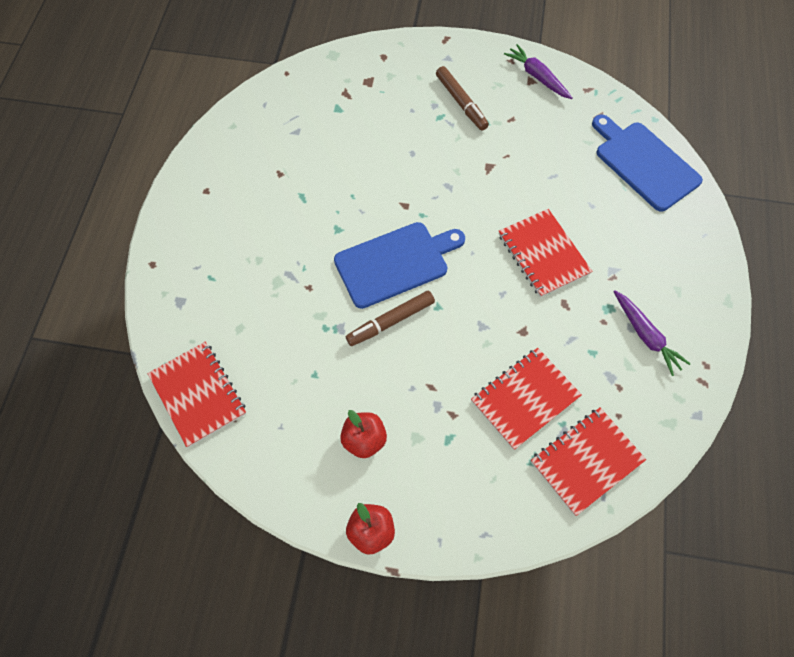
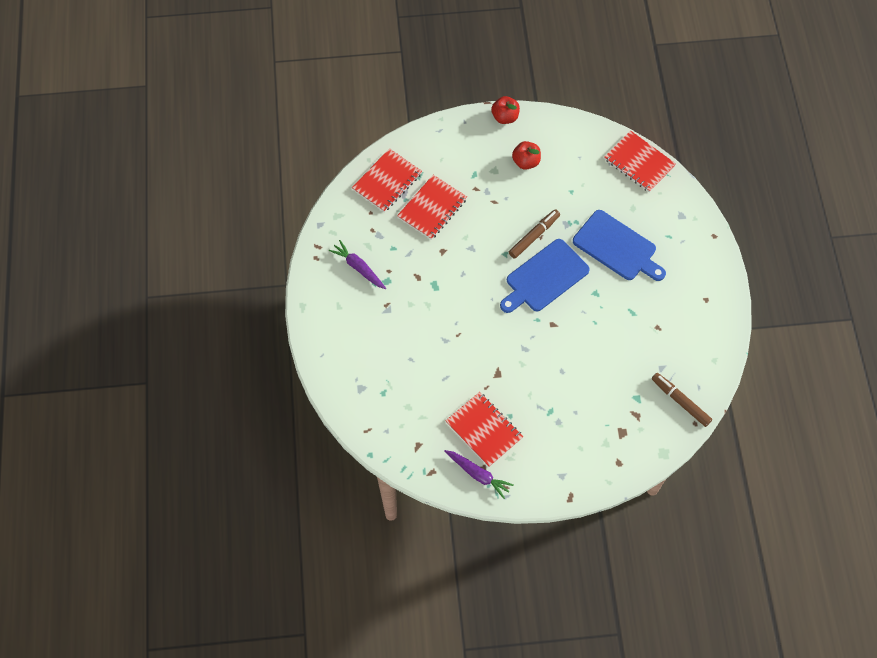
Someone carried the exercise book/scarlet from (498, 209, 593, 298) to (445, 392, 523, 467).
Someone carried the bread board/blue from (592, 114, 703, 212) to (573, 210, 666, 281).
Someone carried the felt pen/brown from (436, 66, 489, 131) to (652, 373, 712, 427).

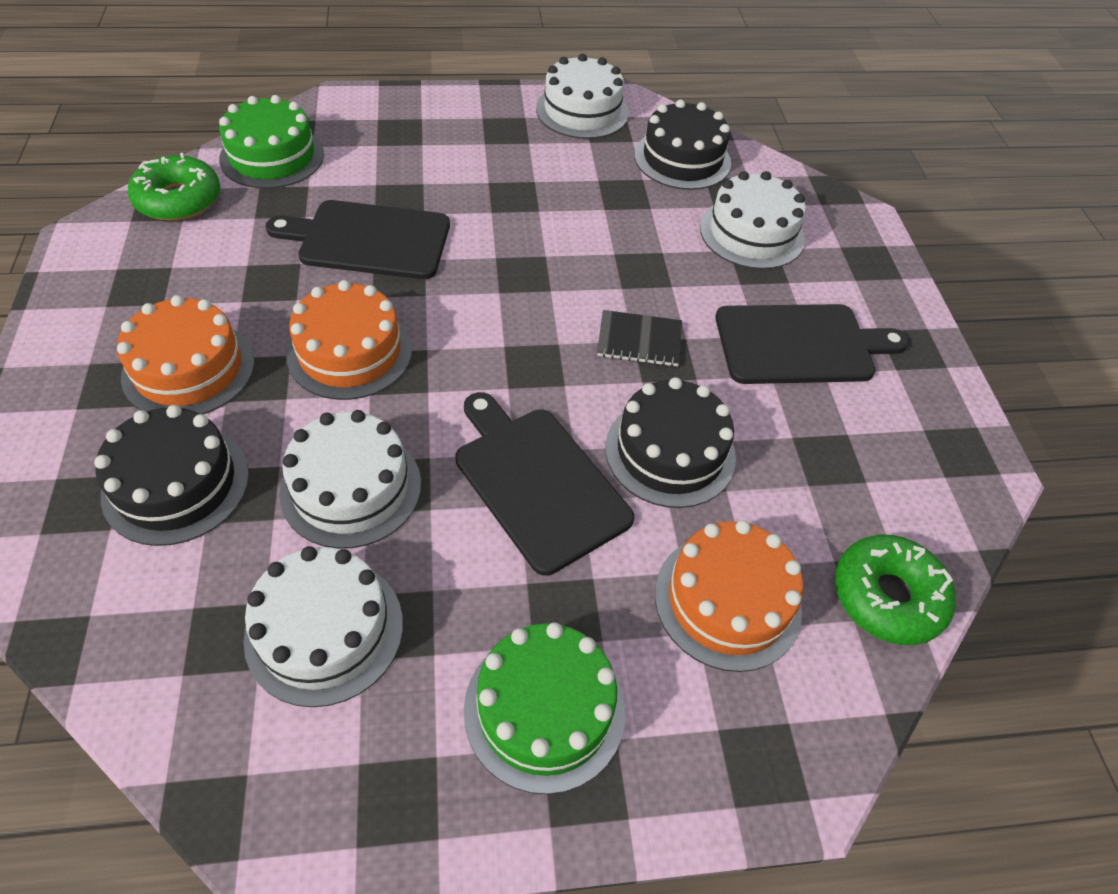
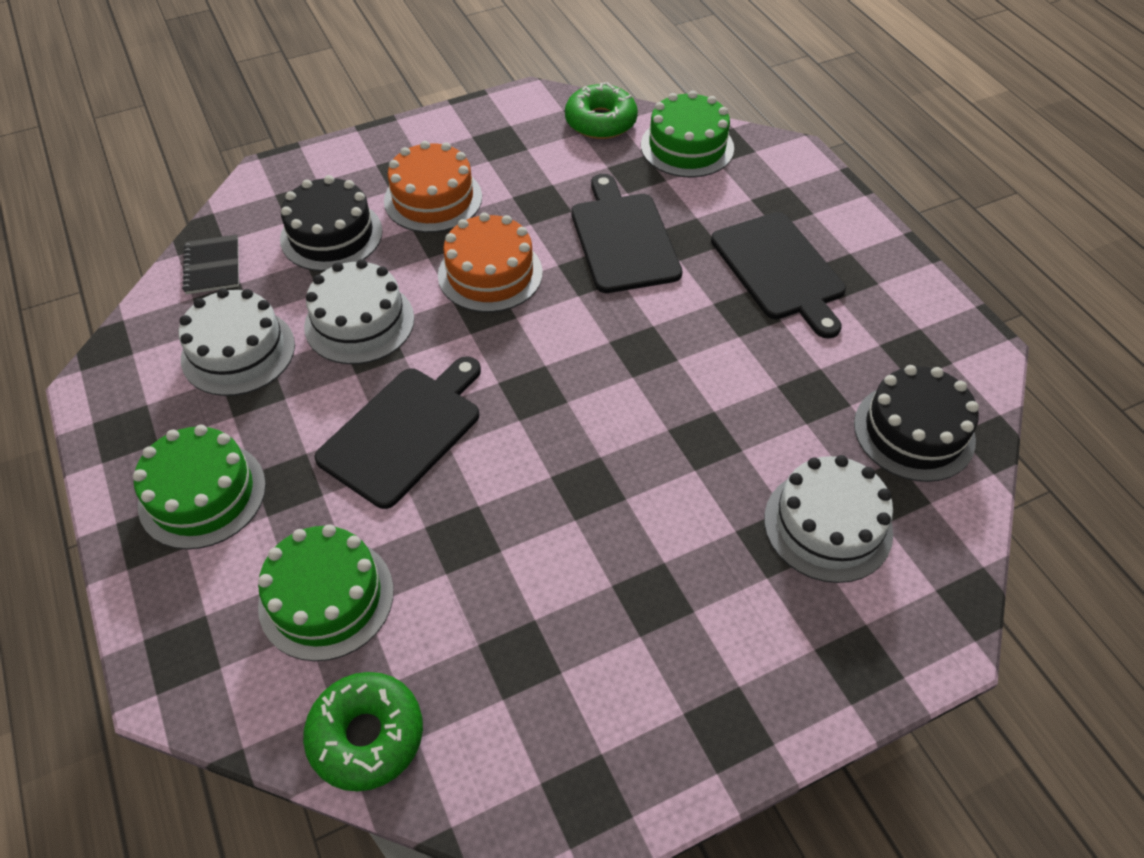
Someone carried the exercise book/jet-black from (597, 310, 682, 367) to (182, 235, 239, 294).
Someone repainted the gateau/orange-coloured at (655, 520, 804, 672), which became the gateau/leaf-green at (258, 524, 394, 661).
Someone carried the bread board/jet-black from (715, 304, 909, 384) to (711, 212, 846, 339).
Someone took away the gateau/snow-white at (536, 54, 629, 139).
Someone took away the gateau/jet-black at (605, 377, 736, 508).

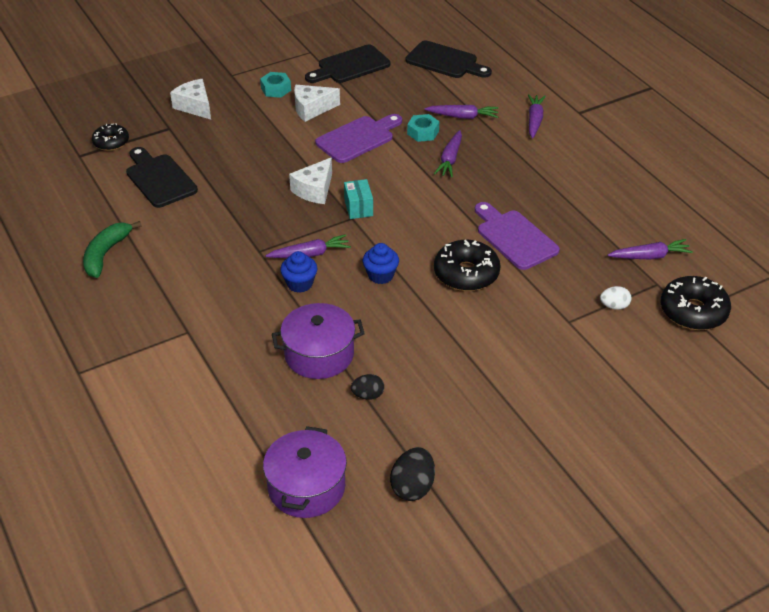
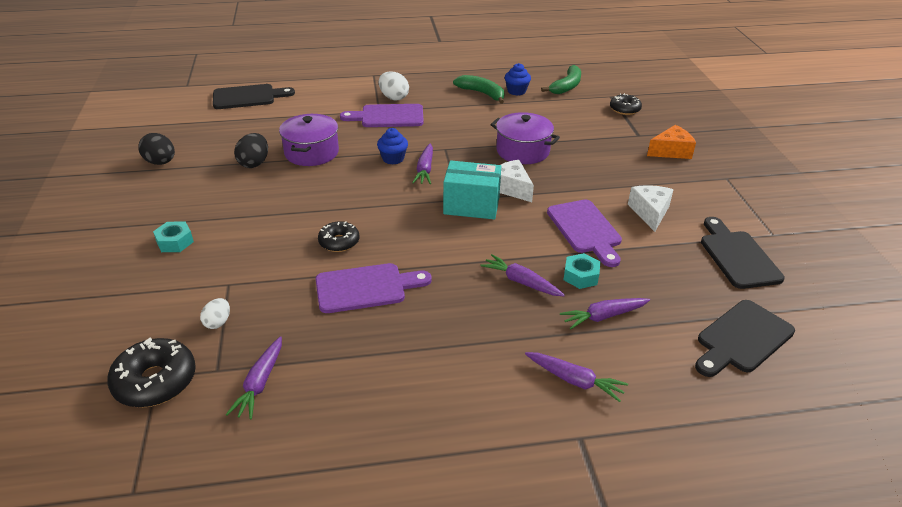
Someone carried the hexagon nut/teal from (260, 72, 291, 98) to (153, 221, 194, 252).
Someone carried the bread board/jet-black from (126, 147, 198, 208) to (213, 84, 295, 109).
Someone scaled the egg/jet-black at (351, 374, 384, 400) by 1.58.
Someone scaled the donut/jet-black at (434, 240, 500, 291) by 0.63.
Someone put down the bread board/royal purple at (340, 104, 424, 127).
Someone put down the egg/snow-white at (379, 71, 409, 100).
Someone scaled the box/teal at (344, 179, 373, 219) by 1.70.
Someone carried the cooking pot/royal purple from (263, 426, 347, 518) to (490, 112, 560, 164).
Someone carried the muffin/blue from (363, 243, 399, 284) to (505, 63, 531, 96).
Someone put down the banana fruit/leaf-green at (541, 65, 581, 94).
Someone rotated the toy carrot/royal purple at (425, 105, 499, 119) by 45 degrees clockwise.
Someone repainted the cheese/snow-white at (170, 79, 211, 120), which became the cheese/orange-coloured at (647, 125, 696, 159).

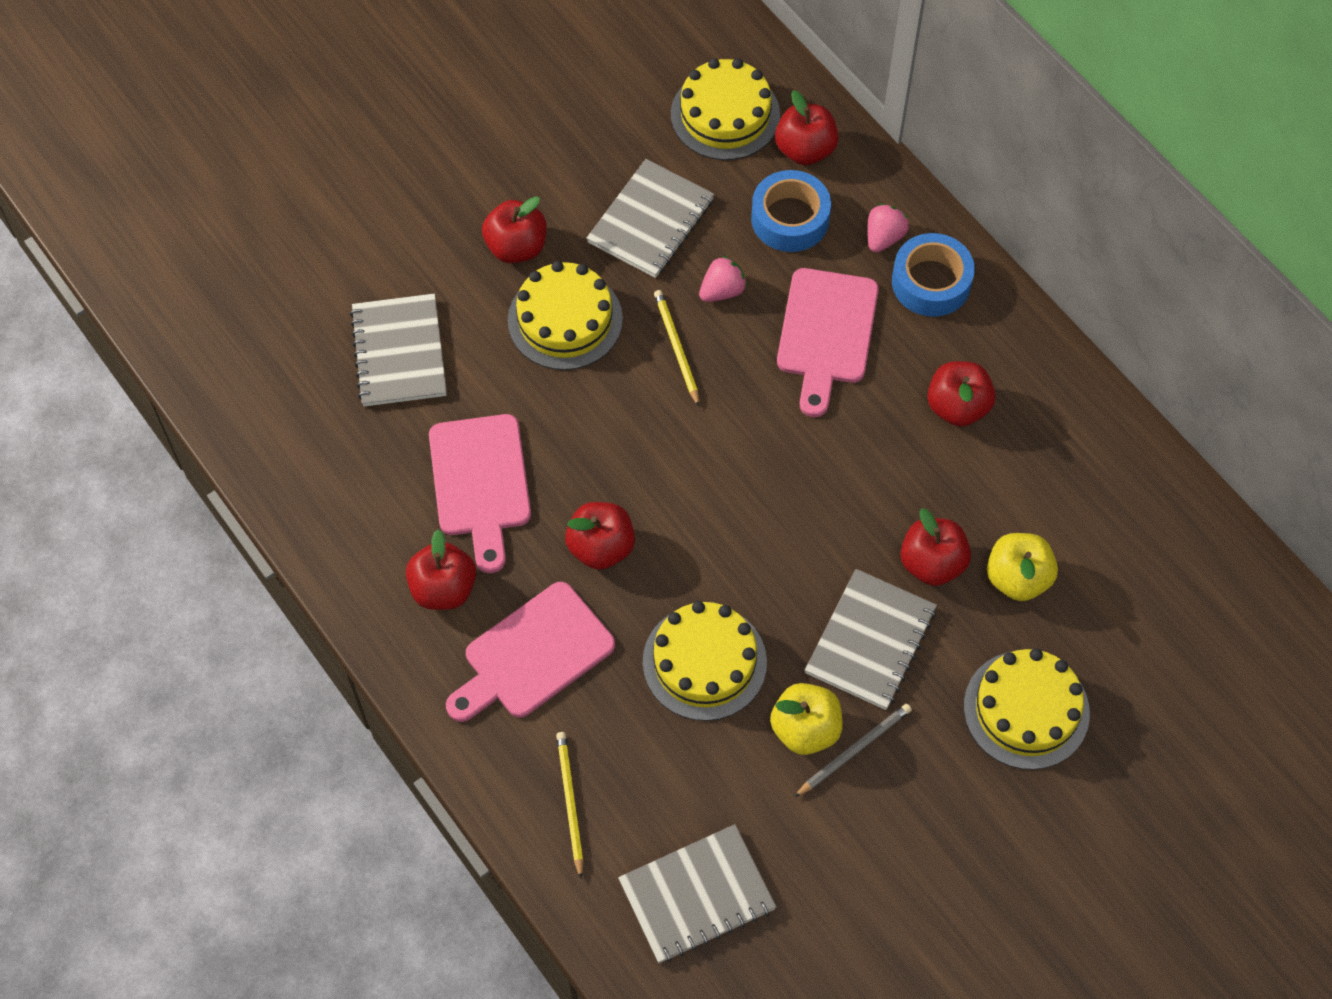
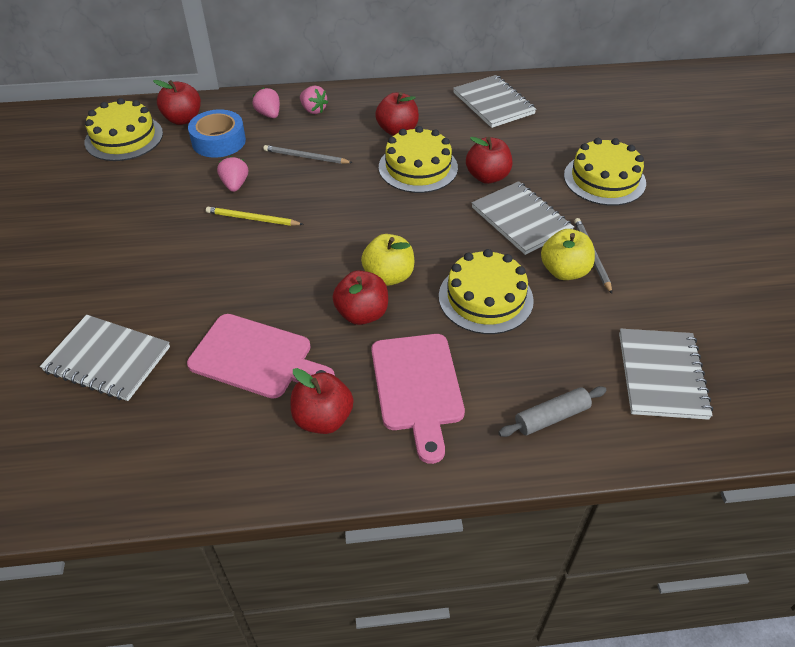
Someone swapped the bread board/pink at (777, 268, 879, 417) for the wooden pencil/gray at (264, 145, 353, 164).
Someone swapped the sticky tape/blue at (892, 233, 975, 317) for the toy strawberry/pink at (300, 85, 328, 114).
Someone carried the apple/yellow from (987, 533, 1058, 601) to (361, 234, 414, 286).
Someone carried the gateau/yellow from (508, 261, 623, 370) to (379, 126, 458, 193).
Someone carried the exercise book/gray from (586, 159, 714, 278) to (453, 75, 536, 128).
Someone swapped the wooden pencil/yellow at (556, 732, 583, 879) for the rolling pin/gray at (498, 386, 607, 437).
Someone took away the apple/scarlet at (482, 196, 547, 263).

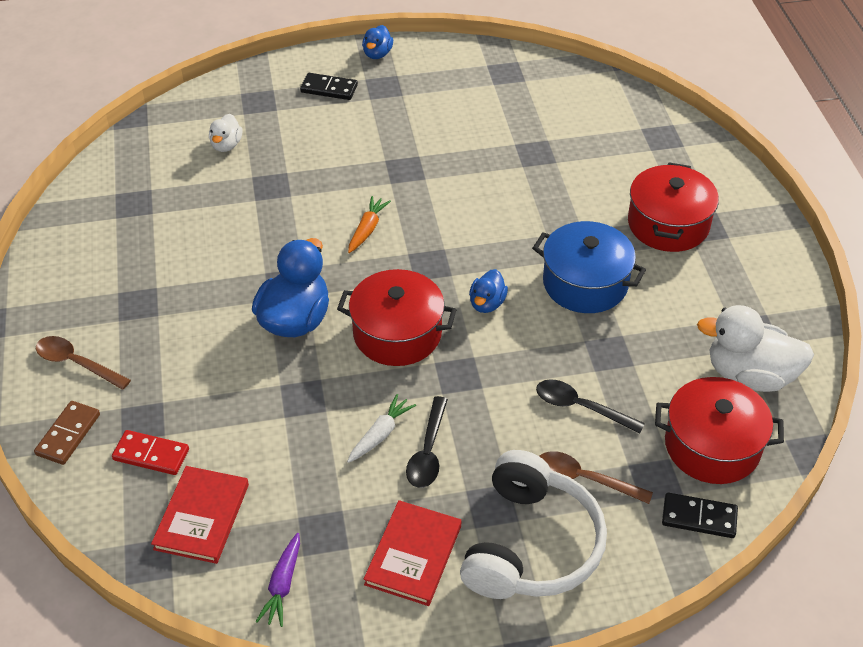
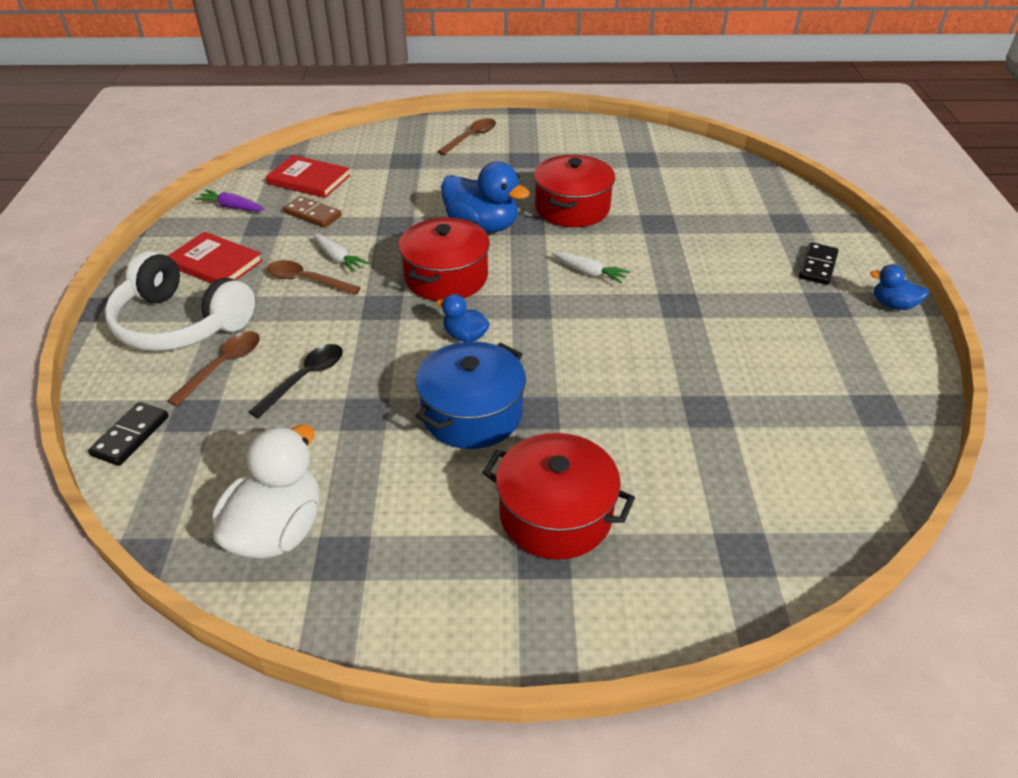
Someone repainted the teaspoon/jet-black at (406, 396, 448, 488), which became the teaspoon/brown at (267, 260, 361, 295).
Someone carried the domino/brown from (34, 401, 100, 465) to (283, 196, 342, 228).
Someone carried the cooking pot/scarlet from (655, 377, 784, 484) to (534, 155, 615, 227).
Someone repainted the toy carrot/orange-coloured at (348, 196, 391, 253), which became the toy carrot/snow-white at (551, 251, 630, 283).
Someone took away the domino/scarlet at (112, 430, 189, 475).
Someone took away the rubber duck/snow-white at (209, 114, 242, 152).

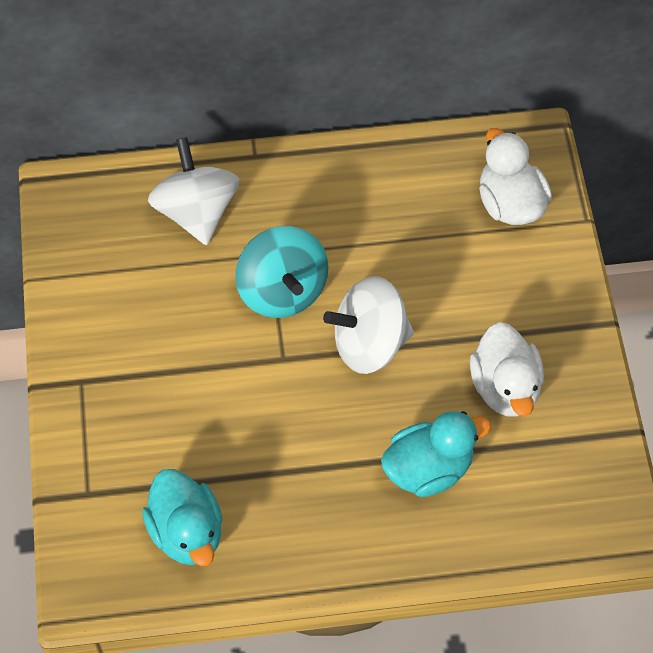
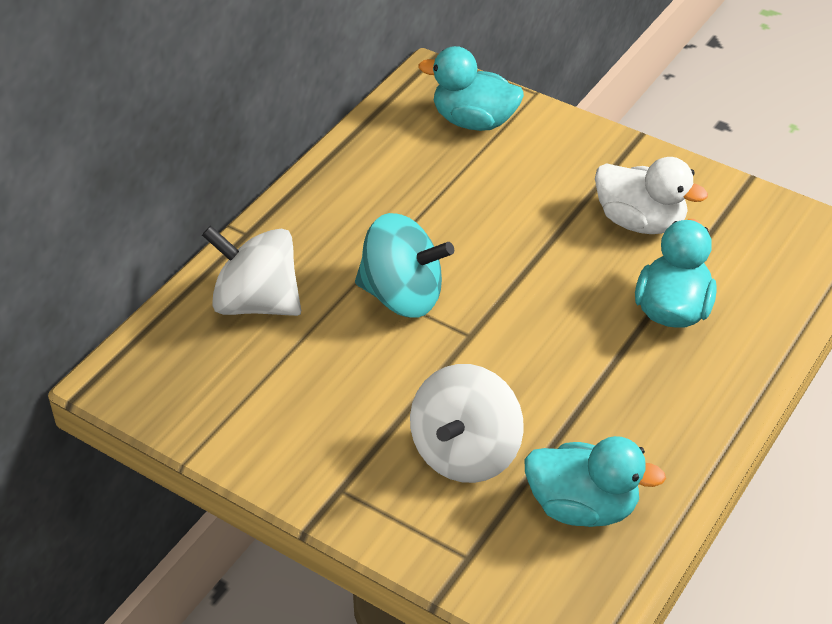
Someone carried the toy top/snow-white from (323, 276, 414, 374) to (410, 364, 524, 483).
Someone repainted the rubber duck/snow-white at (479, 128, 552, 225), which became the rubber duck/teal at (418, 46, 524, 131).

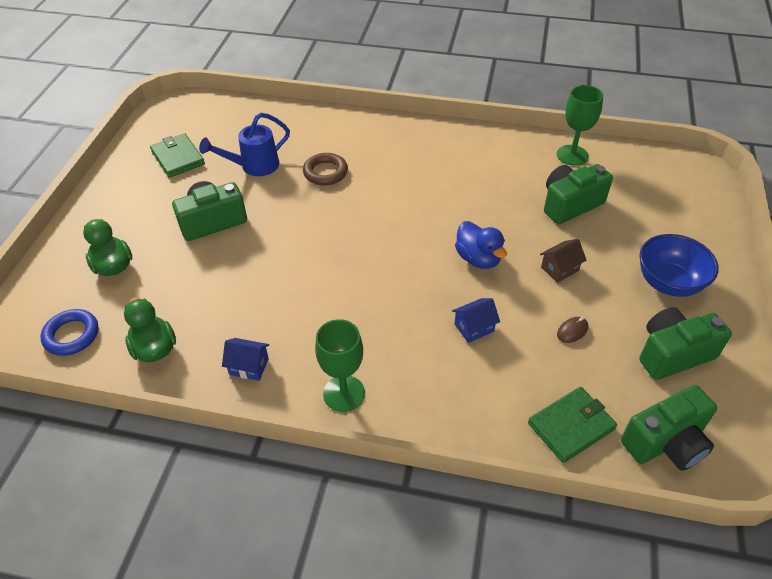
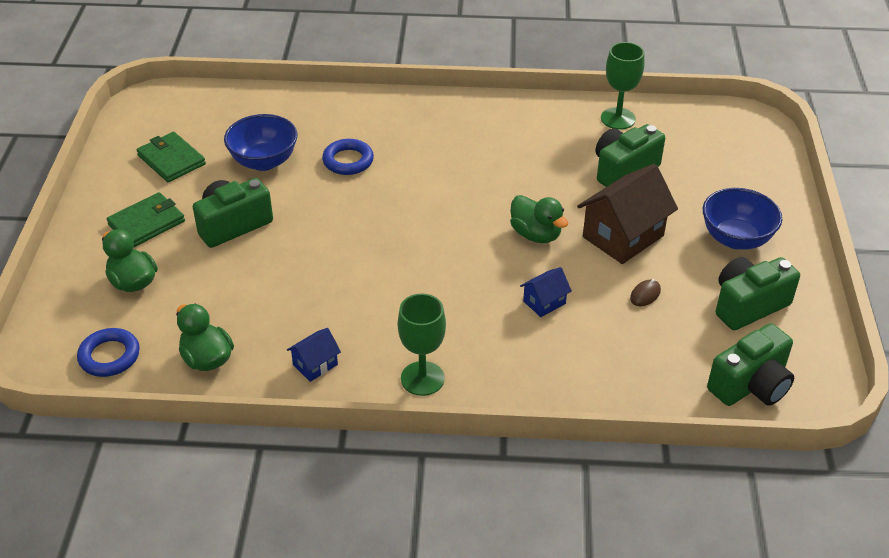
Someone carried the card wallet/leaf-green from (528, 387, 617, 463) to (107, 192, 185, 247).
Someone swapped the watering can/blue at (199, 113, 290, 176) for the bowl/blue at (224, 114, 297, 171).
Someone rotated the house/blue at (222, 338, 269, 381) by 45 degrees counterclockwise.
Someone repainted the torus/brown at (303, 153, 348, 185), which became the torus/blue at (322, 139, 374, 175).
Someone repainted the rubber duck/blue at (455, 221, 507, 269), which became the rubber duck/leaf-green at (510, 195, 568, 243).
Someone scaled the house/brown at (540, 239, 587, 283) by 2.04.

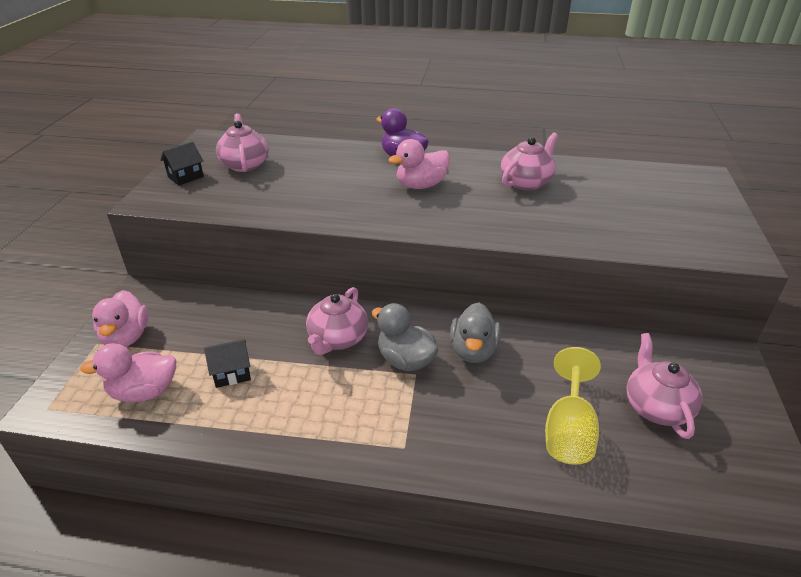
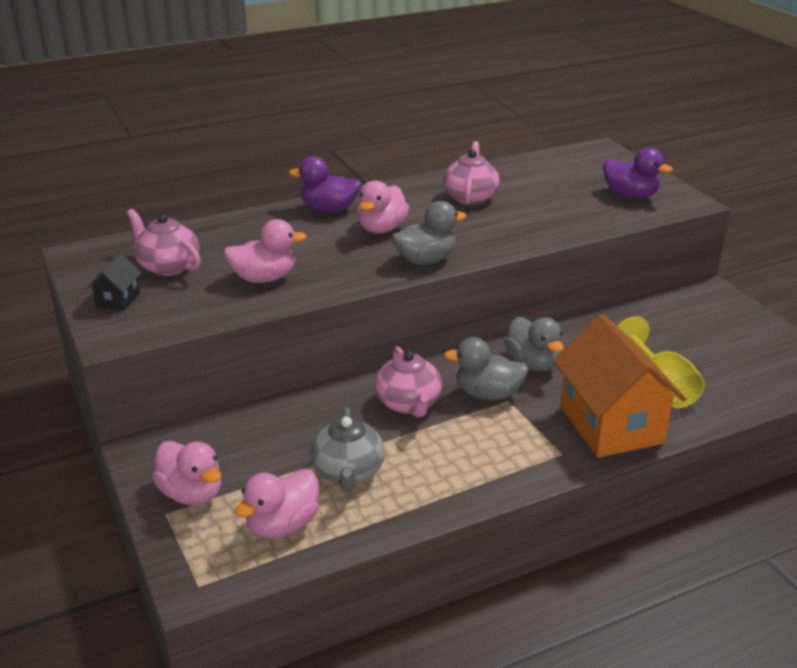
Someone put down the rubber duck/pink at (223, 219, 307, 283).
Someone swapped the house/jet-black at (204, 339, 251, 388) for the teapot/gray at (310, 407, 385, 491).
Someone put down the rubber duck/gray at (392, 201, 466, 265).
Someone put down the house/orange-coloured at (554, 314, 686, 458).
Someone put down the rubber duck/royal purple at (603, 147, 673, 199).
Someone took away the teapot/pink at (627, 333, 702, 439).

